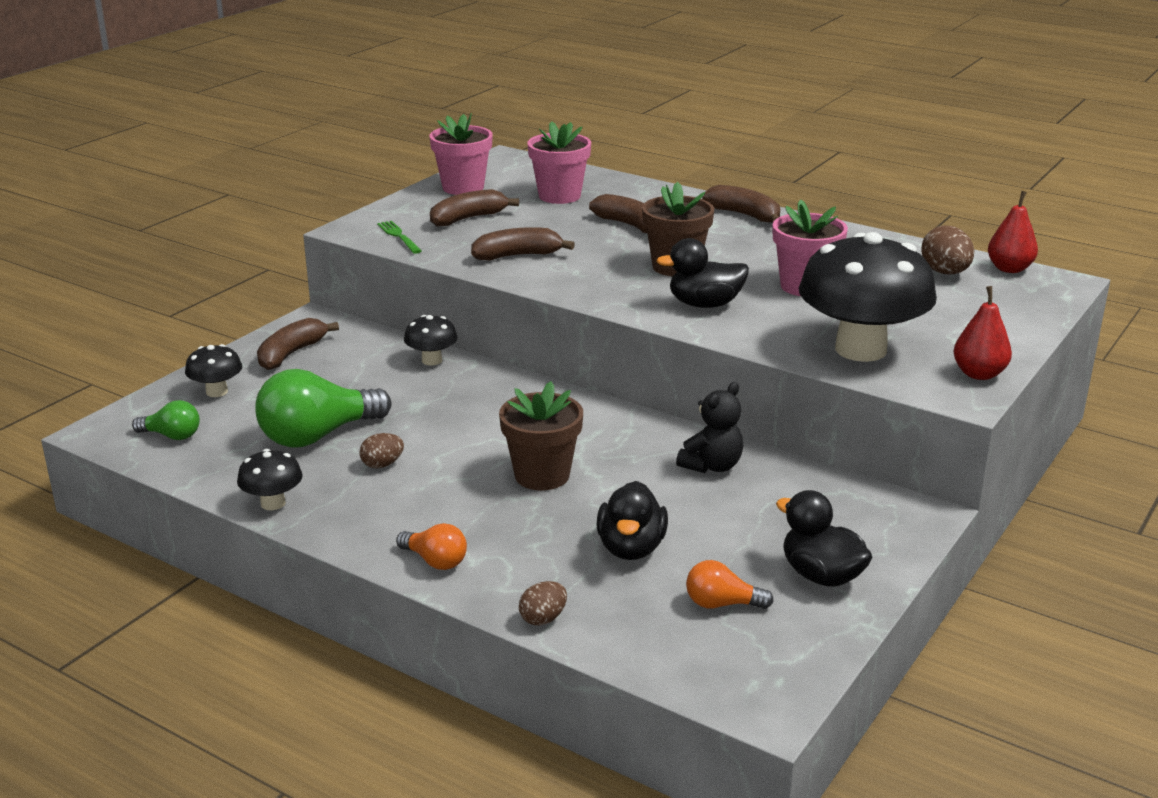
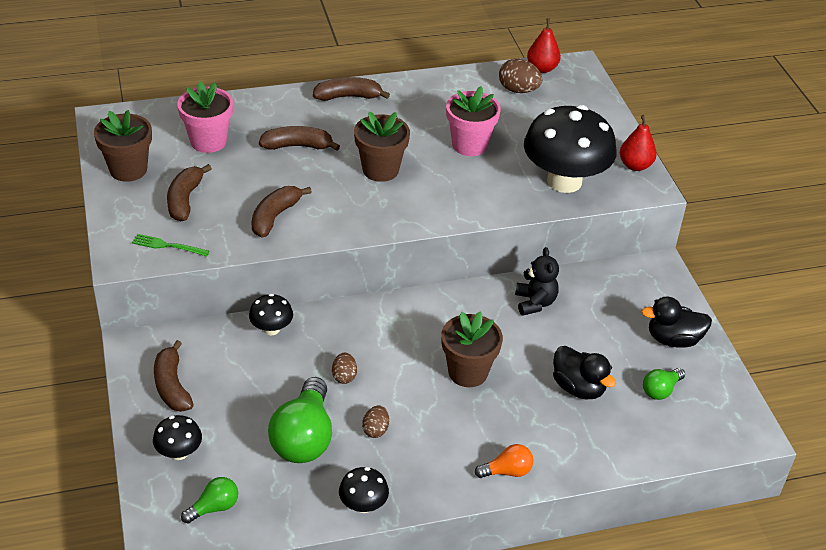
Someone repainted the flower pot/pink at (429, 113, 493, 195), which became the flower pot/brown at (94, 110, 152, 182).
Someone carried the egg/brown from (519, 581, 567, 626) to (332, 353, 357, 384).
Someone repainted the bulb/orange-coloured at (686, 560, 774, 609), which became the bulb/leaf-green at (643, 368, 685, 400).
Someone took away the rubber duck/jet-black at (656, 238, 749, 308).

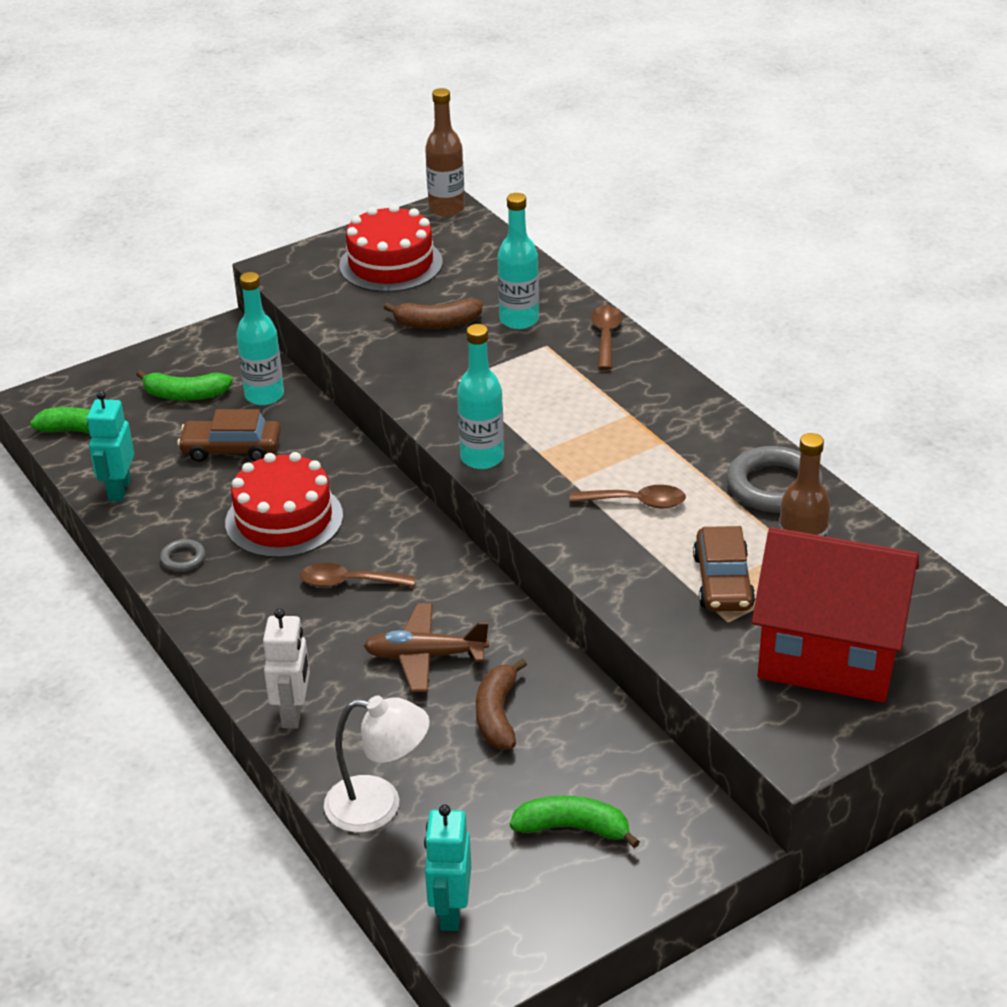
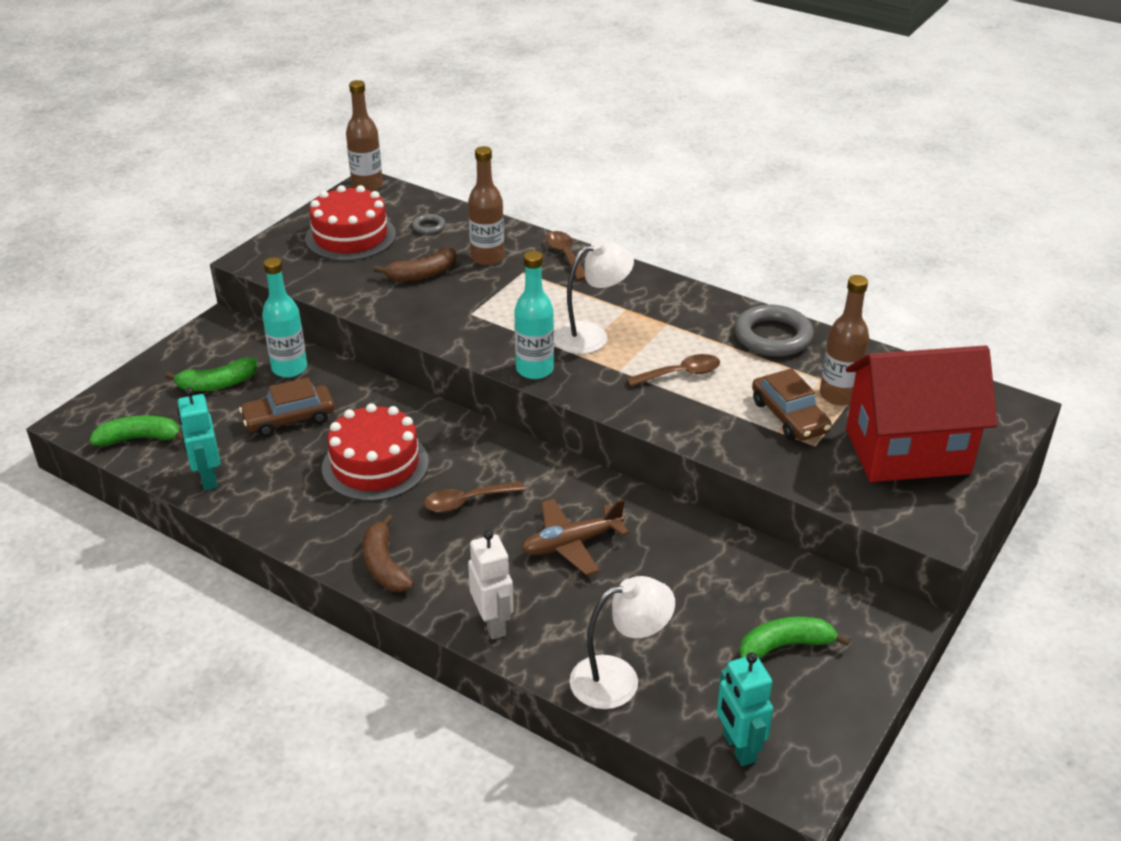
Someone carried the banana fruit/brown from (476, 658, 527, 749) to (363, 514, 414, 592).
Someone carried the torus/gray from (160, 539, 206, 572) to (412, 214, 445, 234).
Someone repainted the bottle/teal at (498, 193, 539, 329), which became the bottle/brown at (468, 146, 504, 265).
Someone put down the lamp/snow-white at (554, 240, 634, 354).

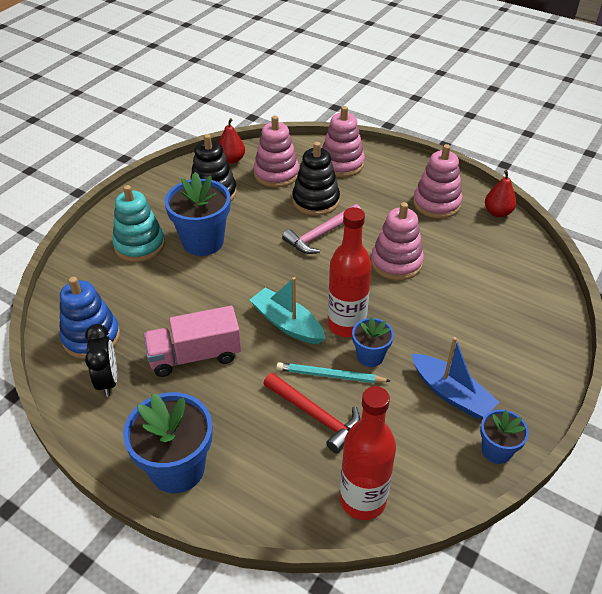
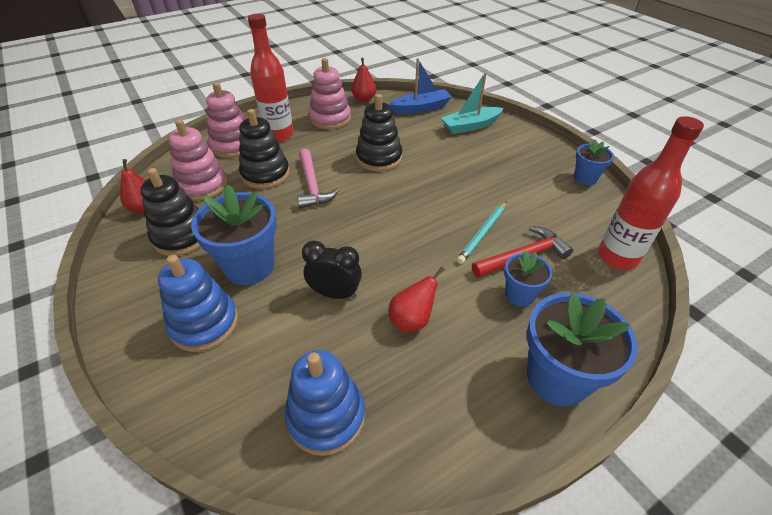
Someone repainted the stacking rings/teal at (112, 185, 165, 262), which became the stacking rings/blue at (158, 255, 238, 352).
Someone carried the bottle/scarlet from (328, 207, 372, 337) to (248, 14, 294, 142).
Someone carried the alarm clock/jet-black from (85, 324, 117, 397) to (302, 240, 362, 299).
Someone repainted the stacking rings/pink at (371, 202, 424, 280), which became the stacking rings/jet-black at (356, 94, 402, 171).
Someone carried the sailboat/blue from (412, 337, 499, 419) to (389, 58, 452, 114).
Someone swapped the lorry/pink at (143, 306, 241, 377) for the pear/scarlet at (389, 267, 445, 332).
Someone carried the sailboat/teal from (250, 277, 325, 344) to (441, 72, 504, 134).
Someone carried the flower pot/blue from (352, 317, 394, 367) to (504, 250, 552, 306).

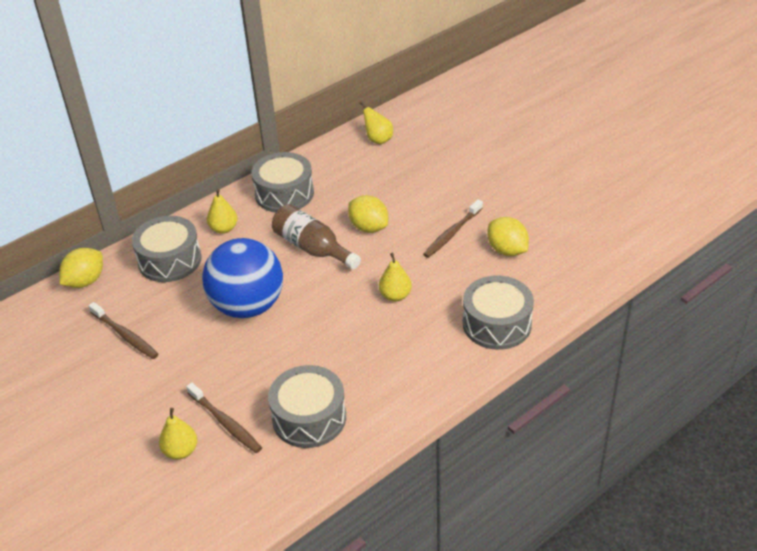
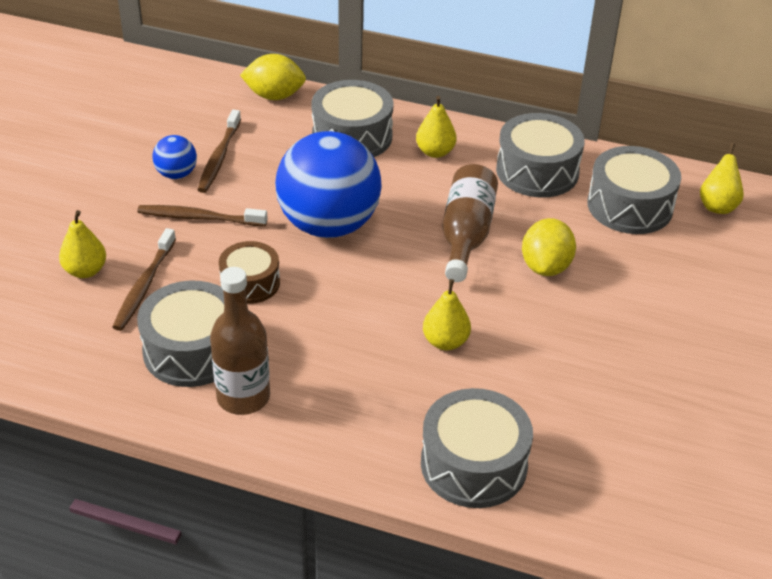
Someone carried the dental brush/brown from (423, 199, 483, 258) to (137, 205, 268, 226).
Someone put down the play ball/blue at (152, 135, 197, 179).
Someone put down the bottle/brown at (210, 267, 270, 415).
Someone put down the snare drum/brown at (219, 241, 280, 304).
Someone put down the snare drum/gray at (587, 146, 681, 234).
Someone took away the lemon/yellow at (487, 217, 529, 256).

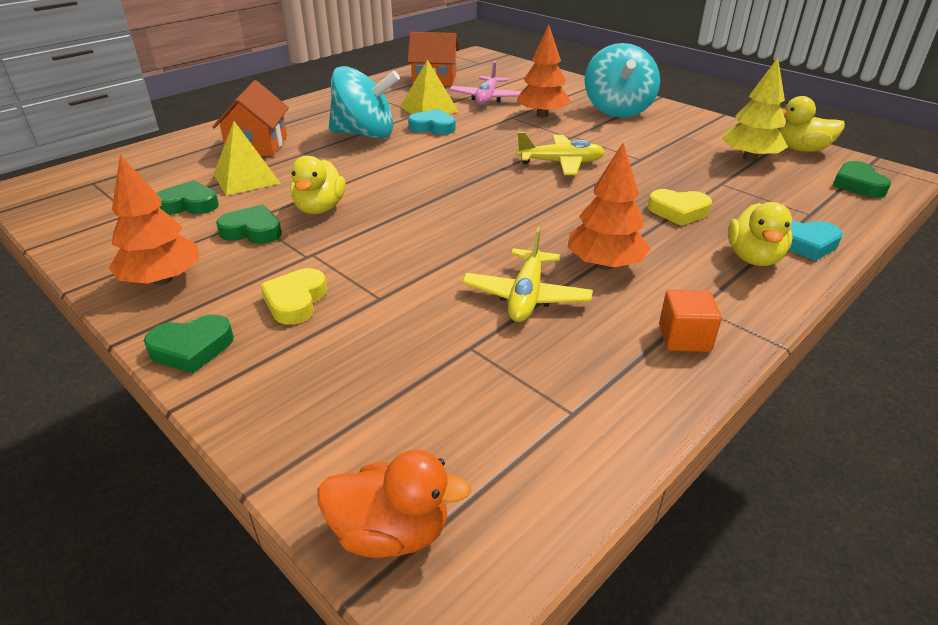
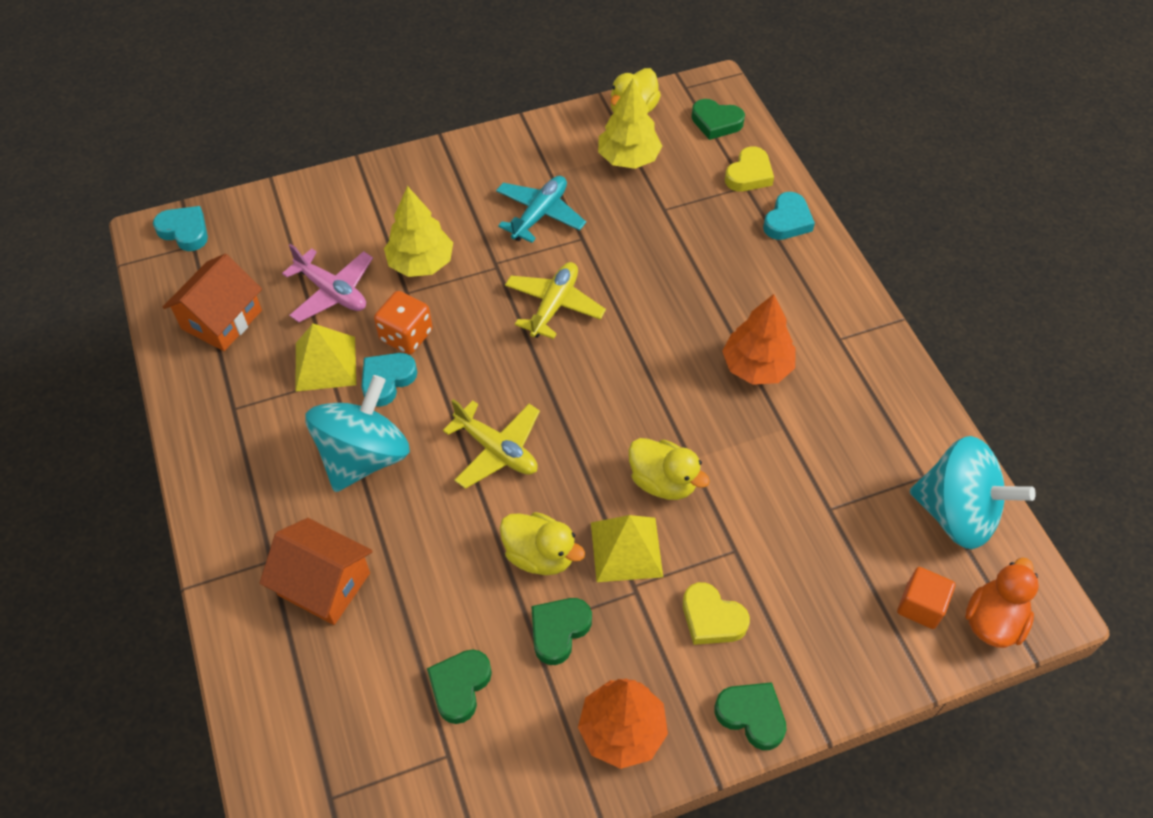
Someone put down the heart shape/teal at (153, 206, 208, 251).
Someone put down the dice/orange-coloured at (374, 291, 433, 355).
Someone repainted the fir tree/orange-coloured at (517, 24, 571, 118), which became the fir tree/yellow at (384, 186, 453, 277).
Someone carried the plane/yellow from (462, 227, 593, 322) to (443, 399, 540, 489).
Someone put down the plane/teal at (496, 176, 586, 243).
Someone carried the pyramid/yellow from (214, 121, 280, 196) to (591, 515, 663, 582).
Someone carried the rubber duck/yellow from (728, 202, 793, 266) to (629, 438, 710, 500).
Someone rotated the heart shape/leaf-green at (144, 314, 234, 373) by 60 degrees counterclockwise.
Someone carried the heart shape/yellow from (648, 189, 712, 226) to (725, 146, 774, 191).
Someone carried the solid cube/orange-coloured from (659, 290, 722, 352) to (897, 567, 955, 629).
Someone carried the toy top/teal from (585, 43, 660, 118) to (910, 436, 1036, 549).

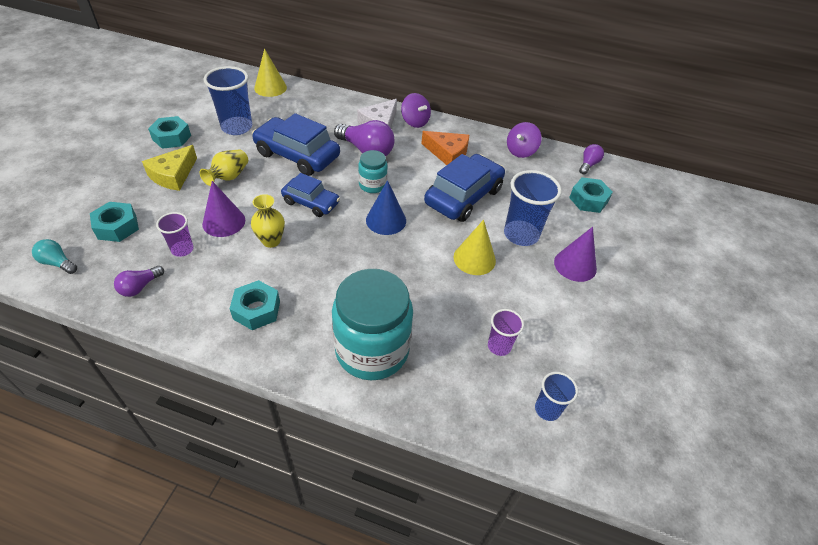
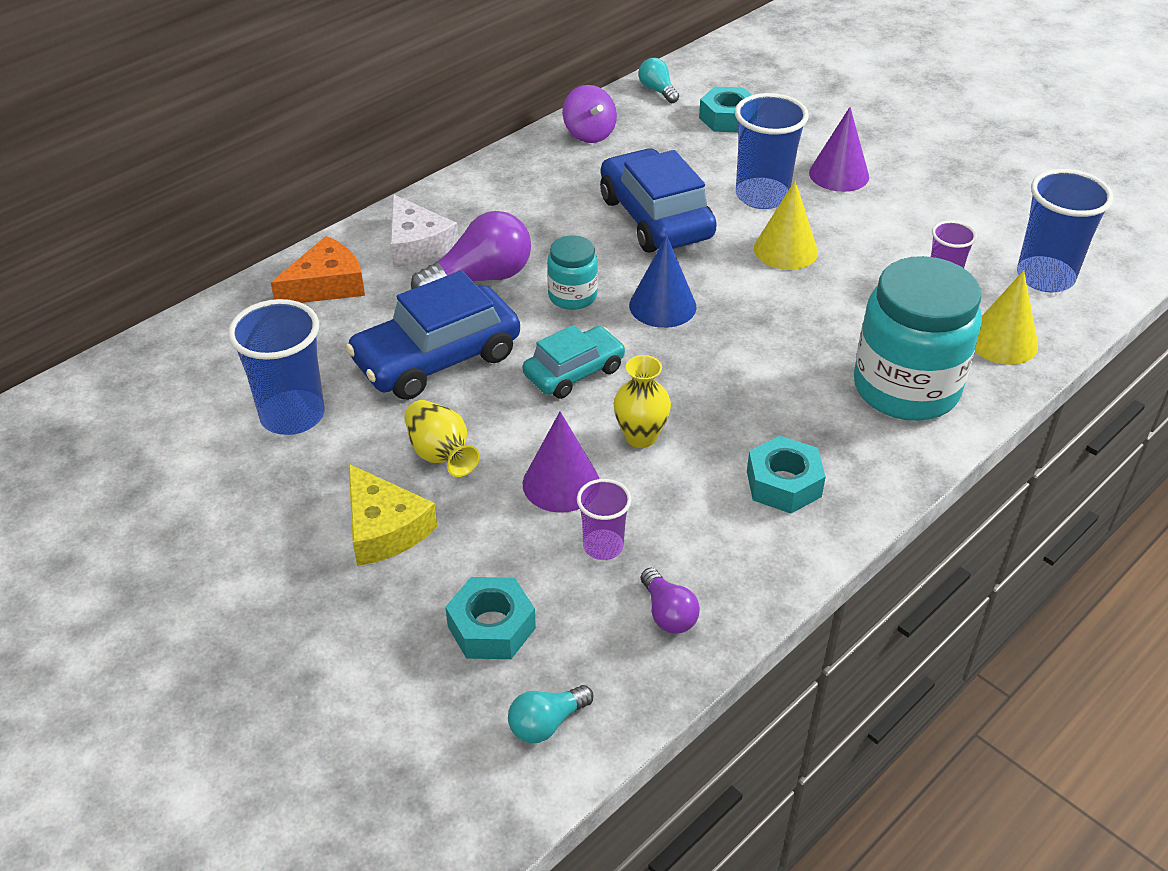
Someone carried the cheese/orange-coloured from (421, 131, 469, 165) to (271, 236, 365, 303).
Someone repainted the car/blue at (281, 173, 340, 217), which became the car/teal at (523, 325, 626, 399).
Someone repainted the bulb/royal purple at (579, 144, 604, 174), which became the bulb/teal at (638, 58, 679, 103).
Someone carried the cone/yellow from (254, 49, 287, 97) to (975, 270, 1038, 365).
Someone scaled the beaker/blue at (535, 372, 578, 421) by 1.77.
Someone took away the hexagon nut/teal at (148, 116, 191, 149).
Someone took away the toy top/royal purple at (401, 93, 431, 128).

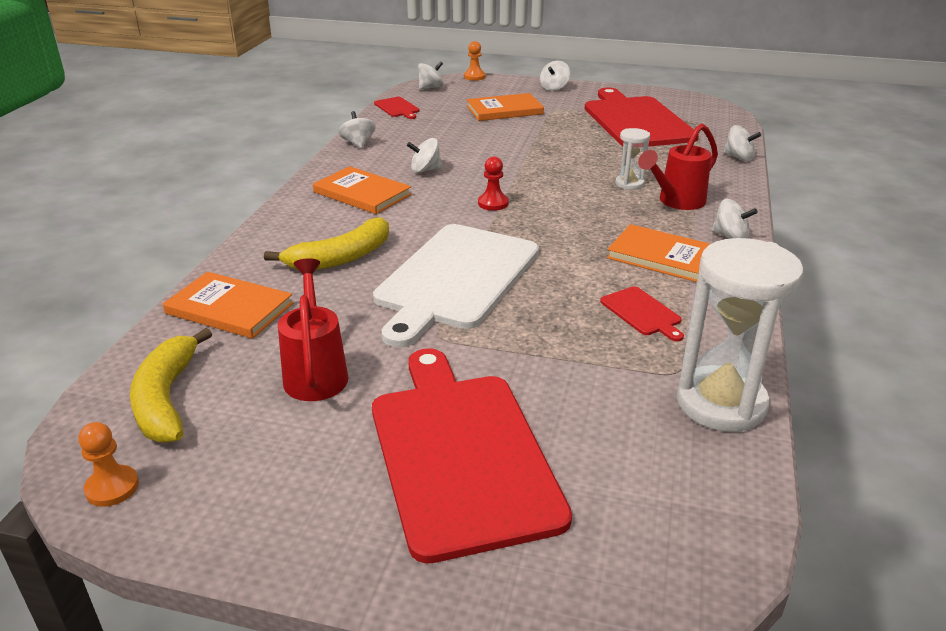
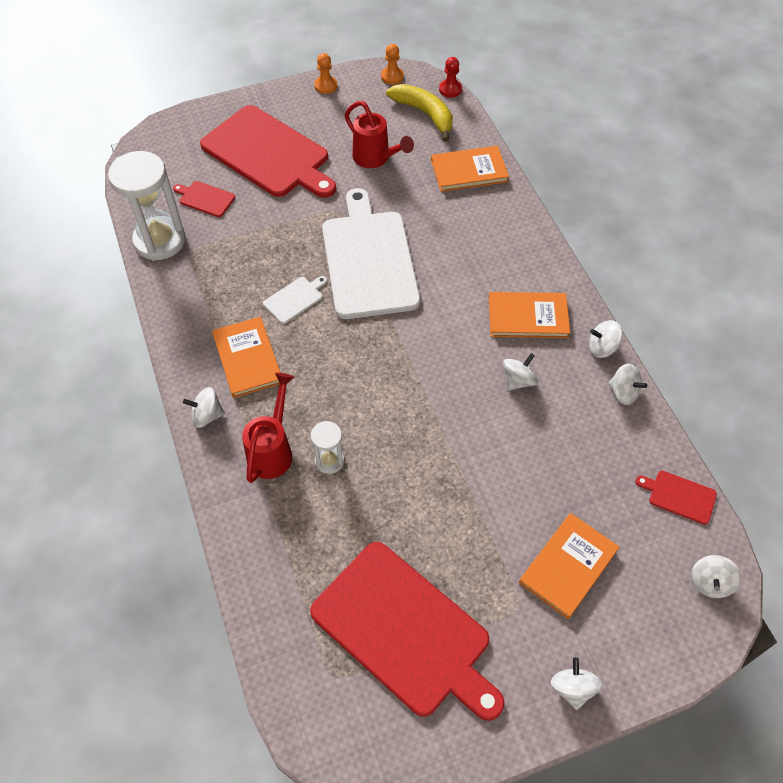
Someone carried the bread board/scarlet from (600, 286, 684, 341) to (173, 181, 235, 217).
Someone rotated the book/orange-coloured at (607, 224, 710, 282) by 75 degrees clockwise.
Someone put down the bread board/snow-white at (263, 276, 327, 324).
Someone carried the game pawn/orange-coloured from (464, 41, 485, 81) to (314, 53, 337, 94).
Someone carried the game pawn/scarlet from (478, 157, 508, 211) to (439, 57, 462, 98).
Someone carried the toy top/snow-white from (723, 125, 761, 161) to (589, 320, 623, 358).
Someone took away the banana fruit/yellow at (264, 217, 389, 270).

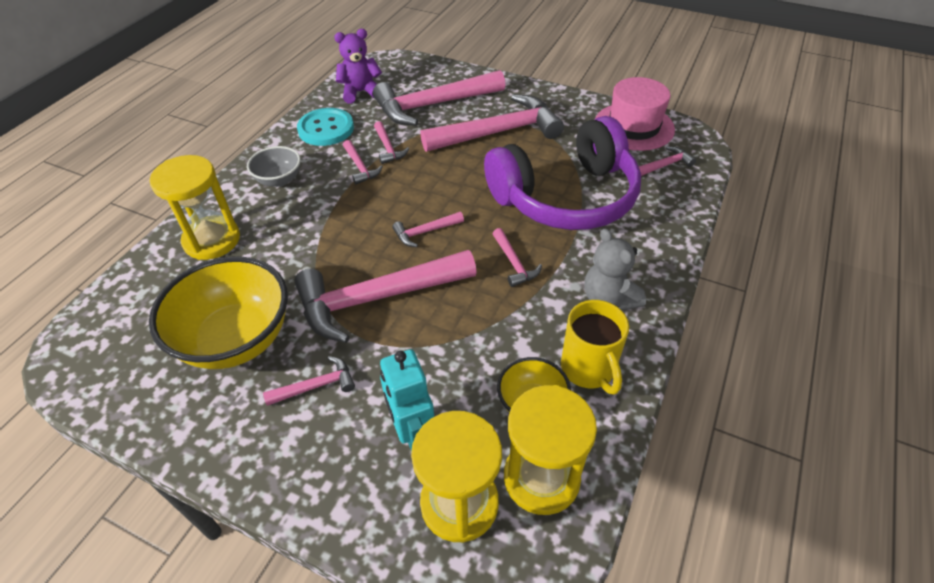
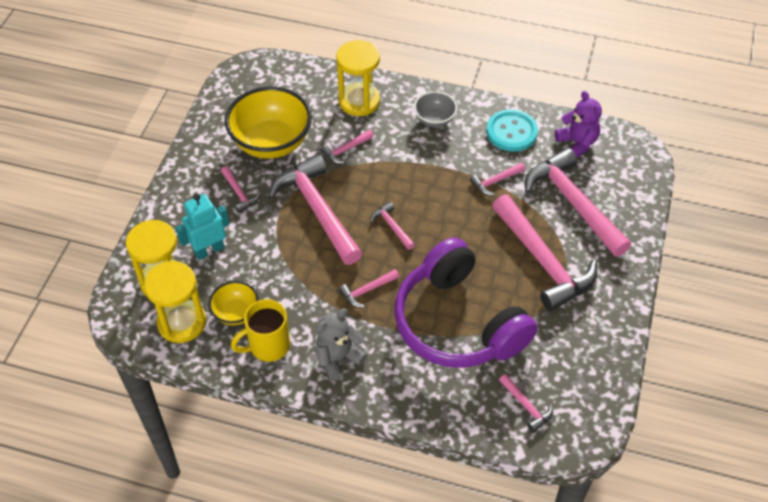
Someone carried the claw hammer/pink from (343, 140, 383, 184) to (320, 130, 374, 164).
Someone took away the hat/pink at (595, 77, 675, 151).

